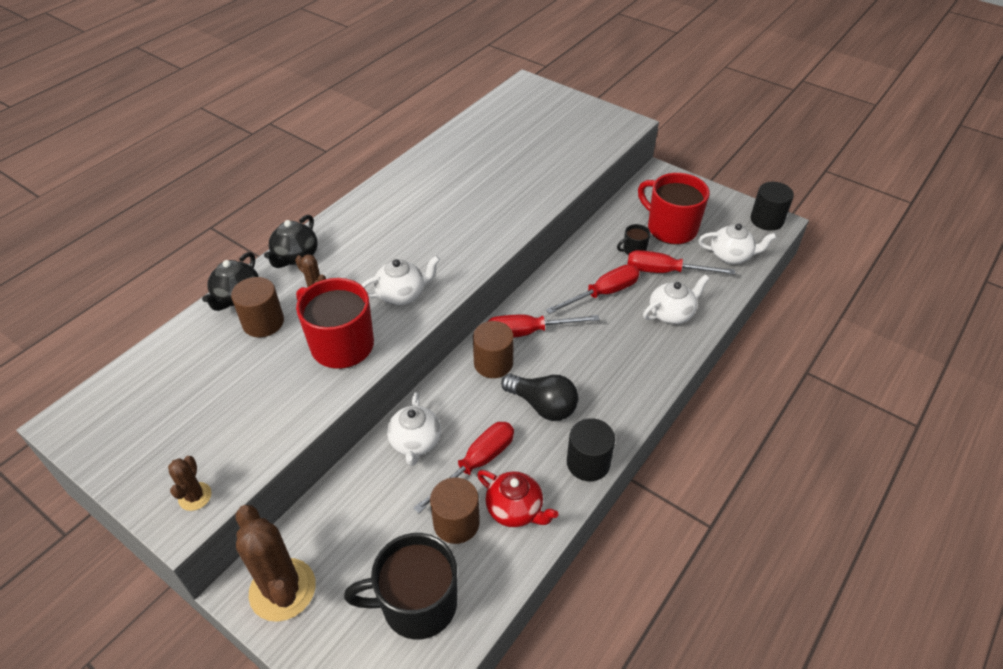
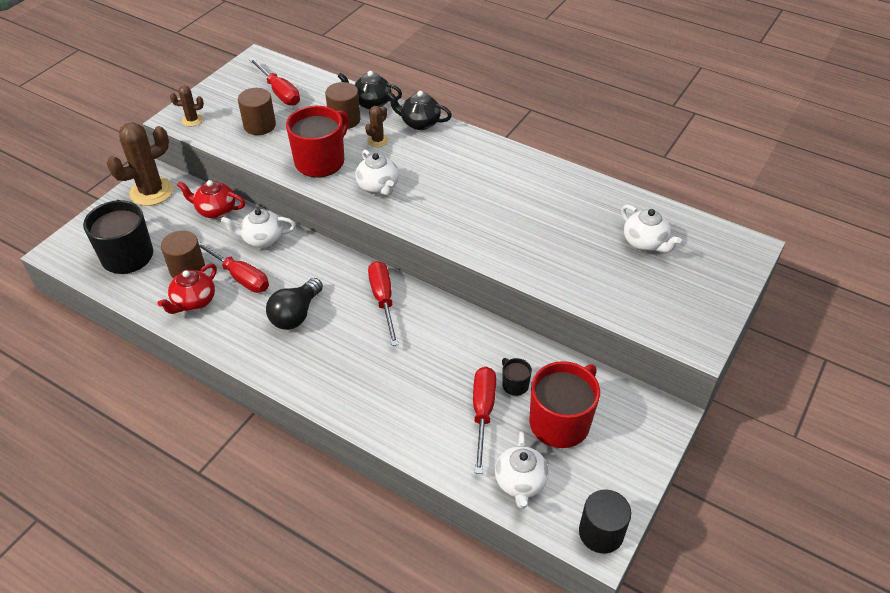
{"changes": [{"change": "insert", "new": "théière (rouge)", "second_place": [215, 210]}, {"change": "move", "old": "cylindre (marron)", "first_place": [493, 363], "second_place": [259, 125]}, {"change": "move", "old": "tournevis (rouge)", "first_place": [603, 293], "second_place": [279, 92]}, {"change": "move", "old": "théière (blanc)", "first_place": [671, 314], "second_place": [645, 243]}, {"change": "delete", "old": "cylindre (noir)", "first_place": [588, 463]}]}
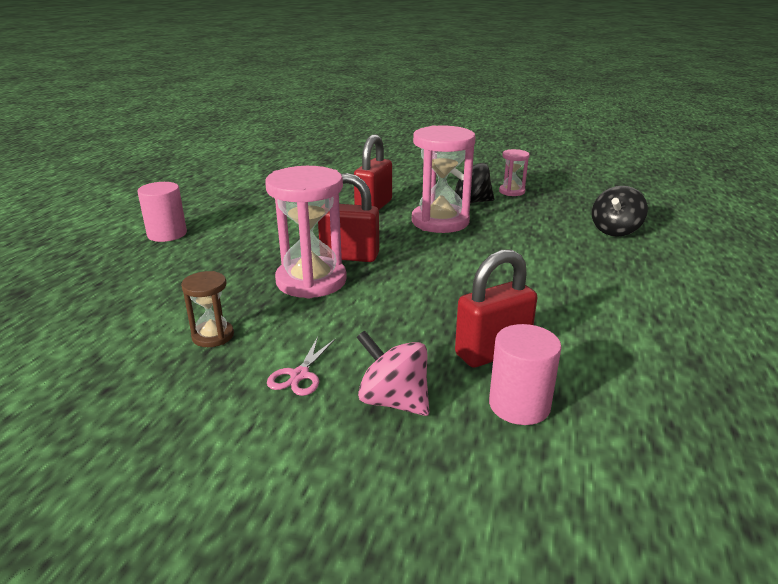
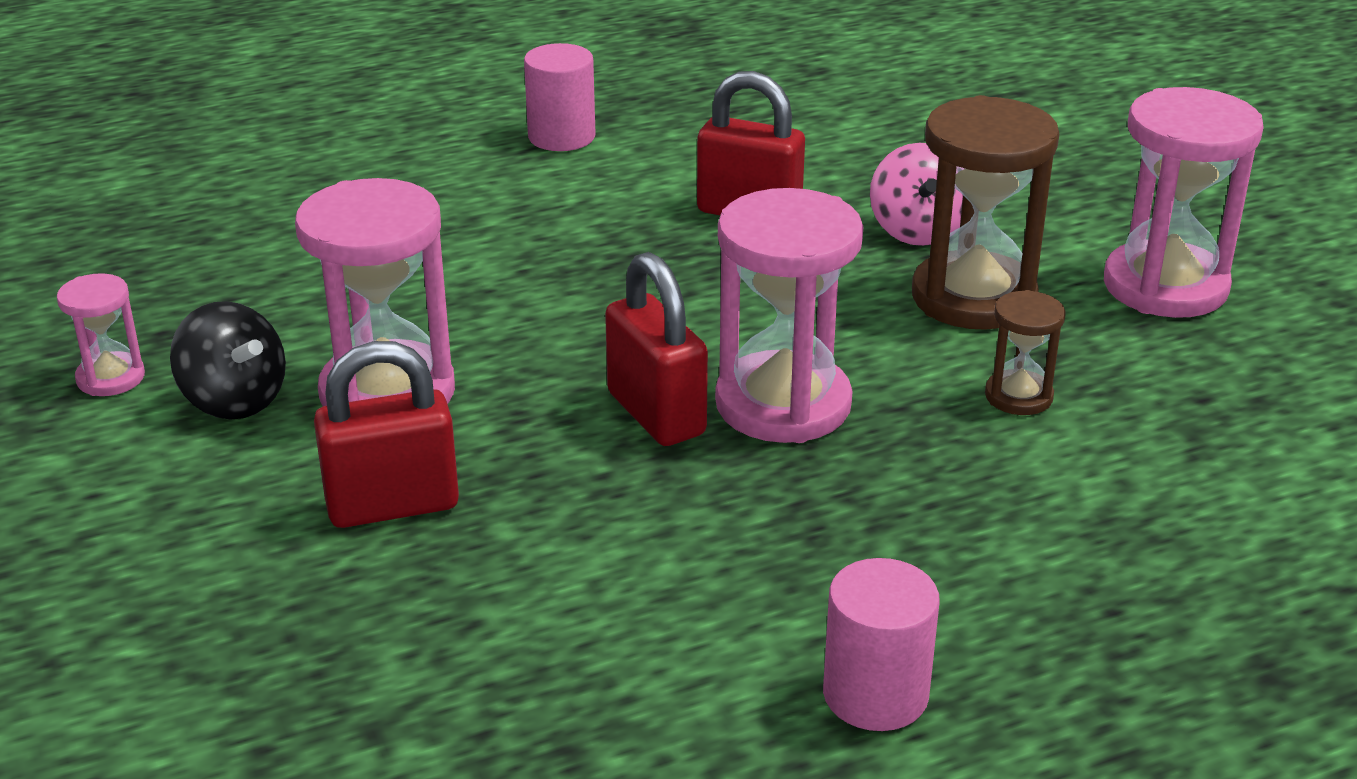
{"changes": [{"change": "move", "old": "cylindre (rose)", "first_place": [519, 405], "second_place": [561, 136]}, {"change": "replace", "old": "ciseaux (rose)", "new": "sablier (marron)", "first_place": [299, 375], "second_place": [973, 297]}, {"change": "insert", "new": "sablier (rose)", "second_place": [1165, 286]}, {"change": "delete", "old": "toupie (noir)", "first_place": [615, 231]}]}
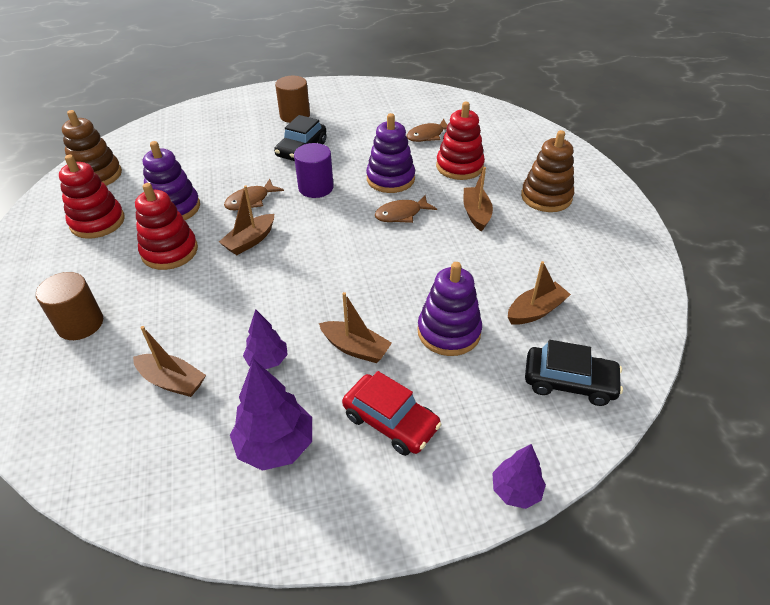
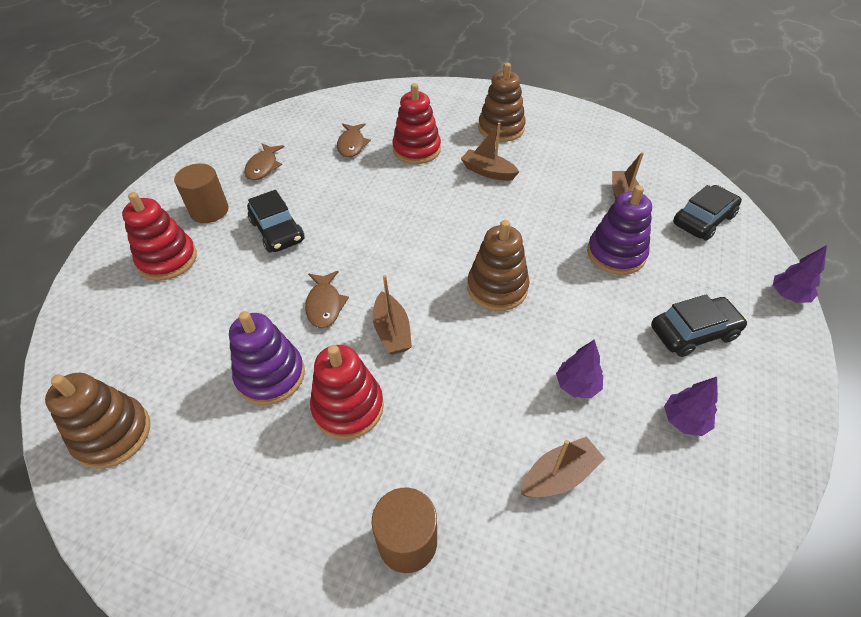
{"changes": [{"change": "move", "old": "jouet à empiler (rouge)", "first_place": [97, 222], "second_place": [168, 259]}, {"change": "move", "old": "poisson (marron)", "first_place": [401, 214], "second_place": [263, 167]}, {"change": "insert", "new": "jouet à empiler (marron)", "second_place": [497, 288]}, {"change": "recolor", "old": "voiture (rouge)", "new": "voiture (noir)", "first_place": [390, 421], "second_place": [693, 332]}, {"change": "resize", "old": "arbre (violet)", "first_place": [276, 445], "second_place": [684, 420], "factor": 0.61}, {"change": "delete", "old": "cylindre (violet)", "first_place": [316, 188]}, {"change": "delete", "old": "bateau (marron)", "first_place": [355, 348]}, {"change": "delete", "old": "jouet à empiler (violet)", "first_place": [390, 179]}]}
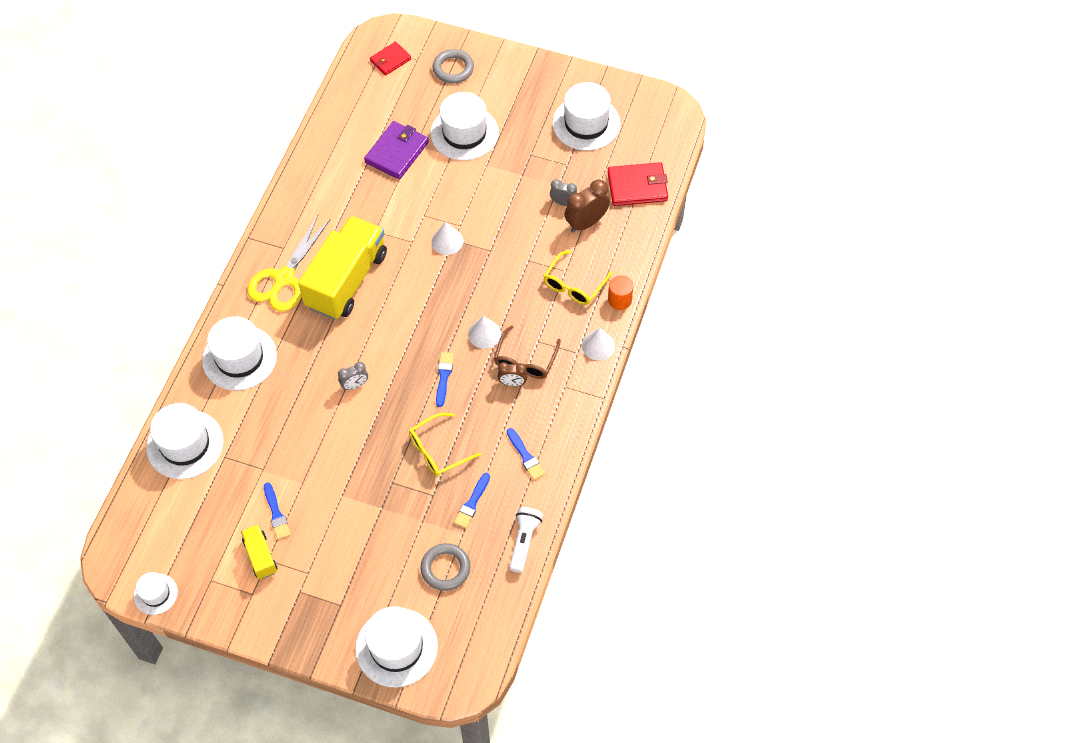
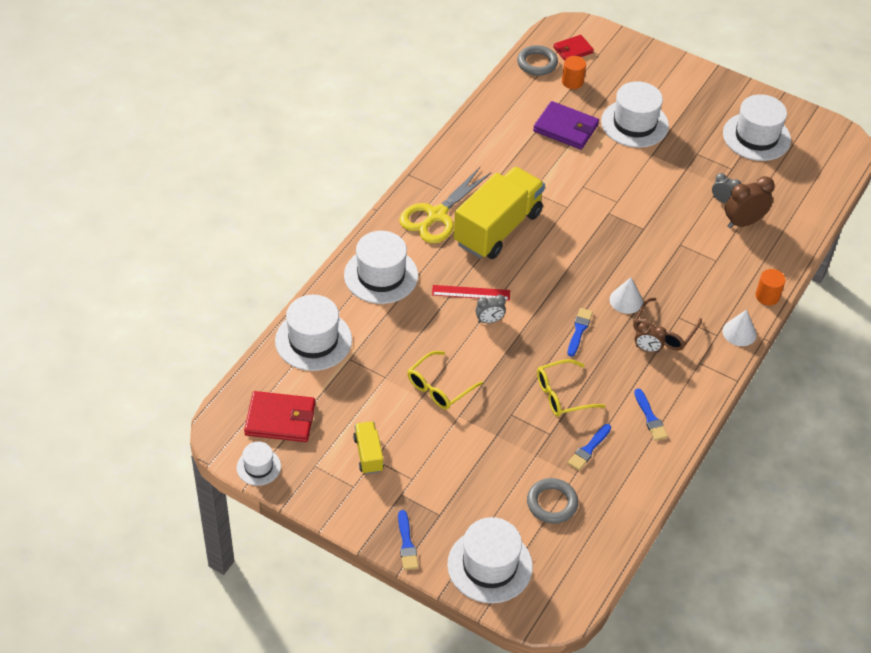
{"changes": [{"change": "move", "old": "portefeuille (rouge)", "first_place": [637, 186], "second_place": [280, 419]}, {"change": "move", "old": "pinceau (bleu)", "first_place": [276, 514], "second_place": [406, 543]}, {"change": "move", "old": "lunettes (jaune)", "first_place": [574, 285], "second_place": [439, 387]}, {"change": "insert", "new": "règle (rouge)", "second_place": [471, 293]}, {"change": "move", "old": "anneau (gris)", "first_place": [453, 69], "second_place": [537, 63]}, {"change": "rotate", "old": "portefeuille (violet)", "first_place": [397, 152], "second_place": [566, 128], "degrees": 75}, {"change": "insert", "new": "cylindre (orange)", "second_place": [572, 82]}, {"change": "delete", "old": "cône (blanc)", "first_place": [447, 241]}, {"change": "delete", "old": "lampe de poche (blanc)", "first_place": [524, 541]}]}
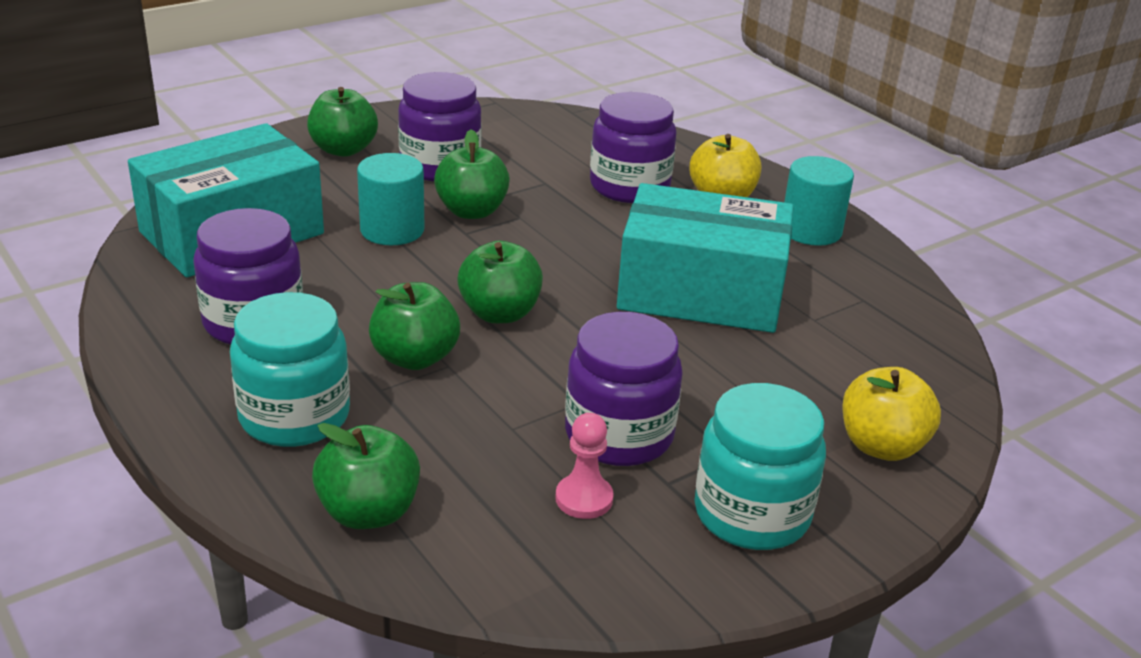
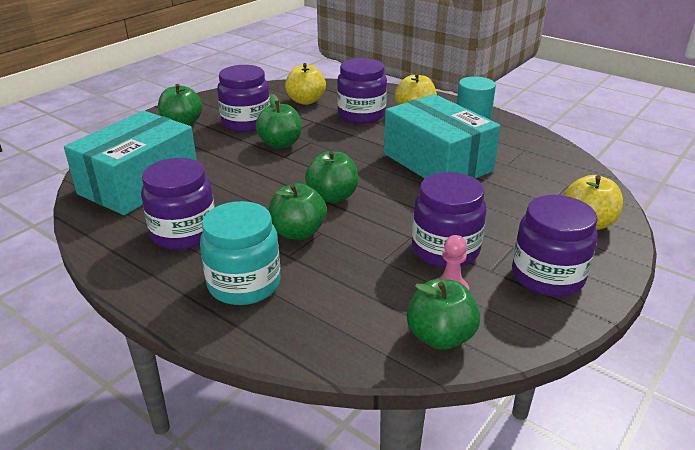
{"changes": [{"change": "insert", "new": "pomme (jaune)", "second_place": [306, 101]}, {"change": "rotate", "old": "boîte (turquoise)", "first_place": [701, 292], "second_place": [437, 162], "degrees": 60}, {"change": "move", "old": "pomme (vert)", "first_place": [368, 512], "second_place": [440, 337]}, {"change": "recolor", "old": "bocal (turquoise)", "new": "bocal (violet)", "first_place": [751, 514], "second_place": [547, 276]}, {"change": "delete", "old": "cylindre (turquoise)", "first_place": [392, 230]}]}
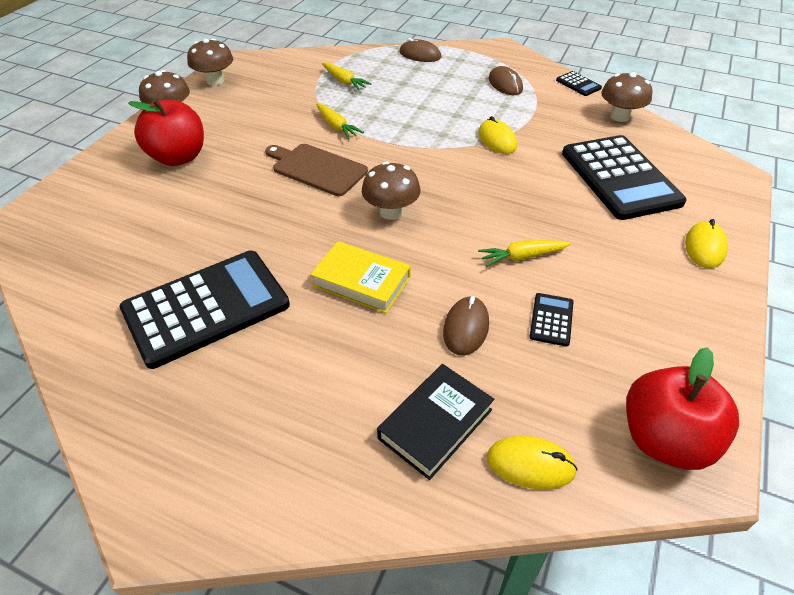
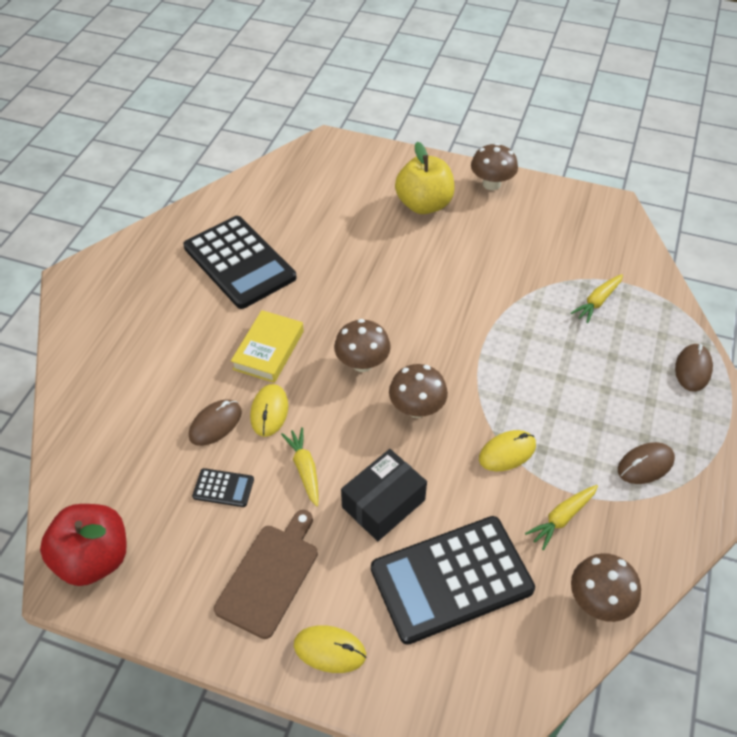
{"changes": [{"change": "rotate", "old": "souris (marron)", "first_place": [466, 328], "second_place": [215, 424], "degrees": -60}, {"change": "move", "old": "planche à découper (marron)", "first_place": [317, 169], "second_place": [270, 576]}, {"change": "move", "old": "souris (jaune)", "first_place": [530, 464], "second_place": [269, 411]}, {"change": "insert", "new": "boîte (noir)", "second_place": [383, 503]}, {"change": "move", "old": "champignon (marron)", "first_place": [215, 81], "second_place": [416, 408]}, {"change": "recolor", "old": "pomme (rouge)", "new": "pomme (jaune)", "first_place": [178, 157], "second_place": [424, 205]}, {"change": "move", "old": "carotte (jaune)", "first_place": [336, 126], "second_place": [562, 518]}, {"change": "delete", "old": "livre (noir)", "first_place": [435, 424]}, {"change": "delete", "old": "calculatrice (noir)", "first_place": [578, 84]}]}
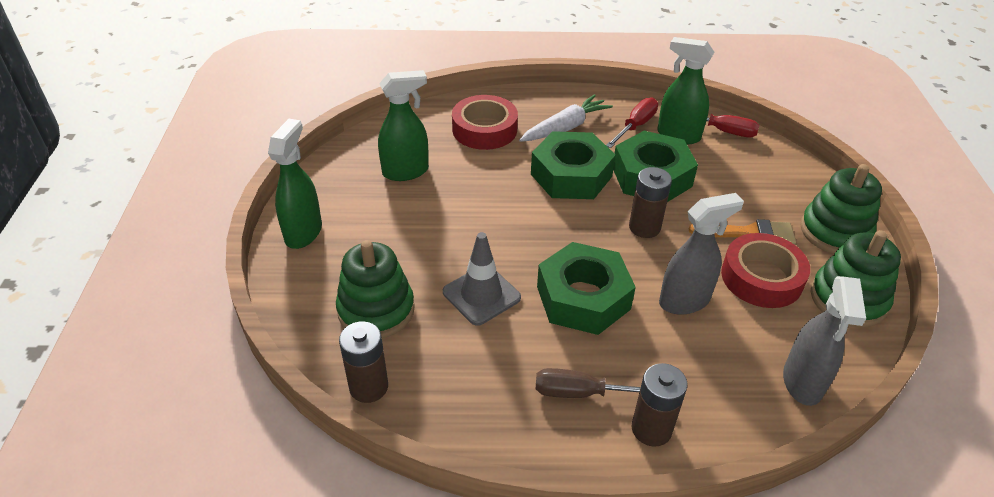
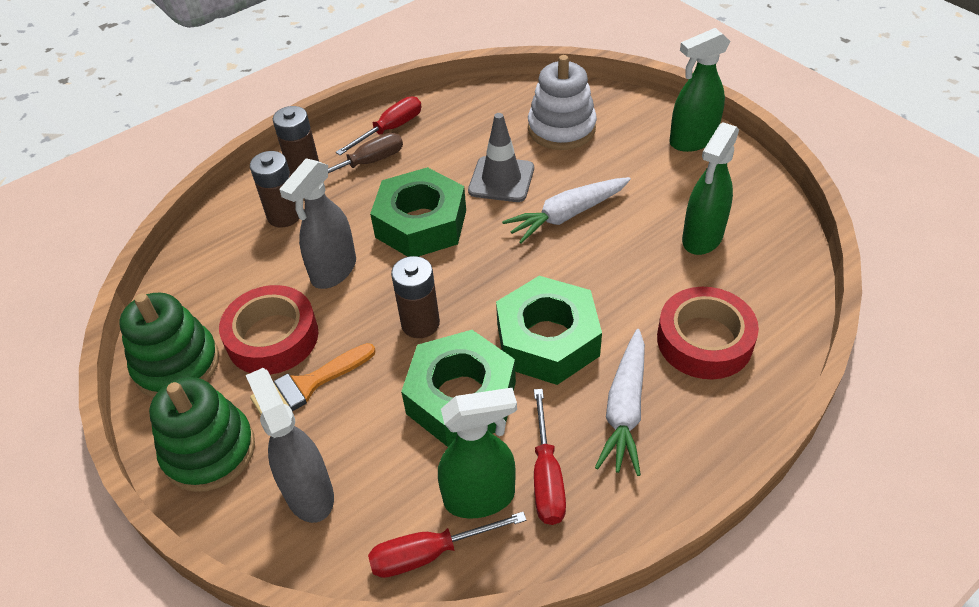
{"changes": [{"change": "move", "old": "vaporisateur (gris)", "first_place": [802, 382], "second_place": [309, 493]}, {"change": "move", "old": "pile (marron)", "first_place": [368, 387], "second_place": [284, 216]}, {"change": "insert", "new": "tournevis (rouge)", "second_place": [390, 129]}, {"change": "insert", "new": "carotte (blanc)", "second_place": [567, 215]}, {"change": "recolor", "old": "jouet à empiler (vert)", "new": "jouet à empiler (blanc)", "first_place": [376, 310], "second_place": [561, 128]}, {"change": "rotate", "old": "vaporisateur (vert)", "first_place": [303, 232], "second_place": [692, 141], "degrees": 90}]}
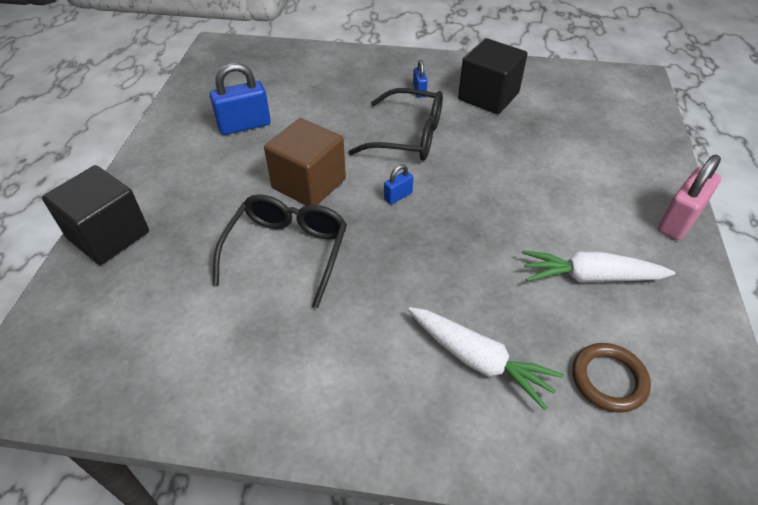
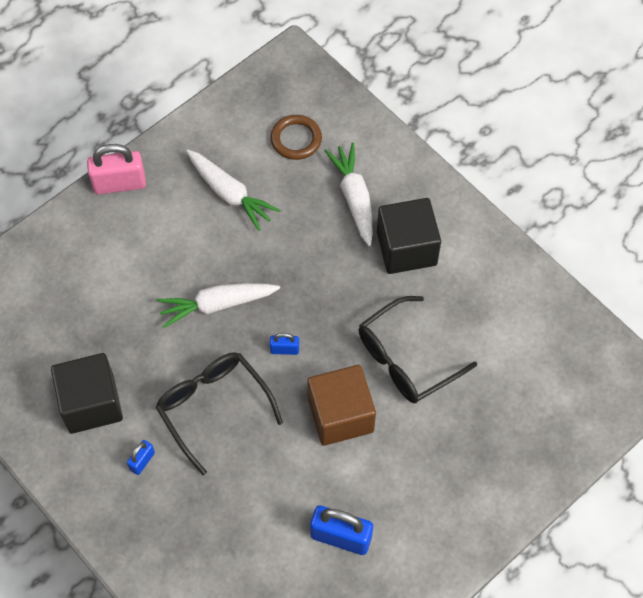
{"changes": [{"change": "insert", "new": "carotte (blanc)", "second_place": [217, 305]}, {"change": "move", "old": "cube (noir)", "first_place": [108, 235], "second_place": [406, 248]}]}
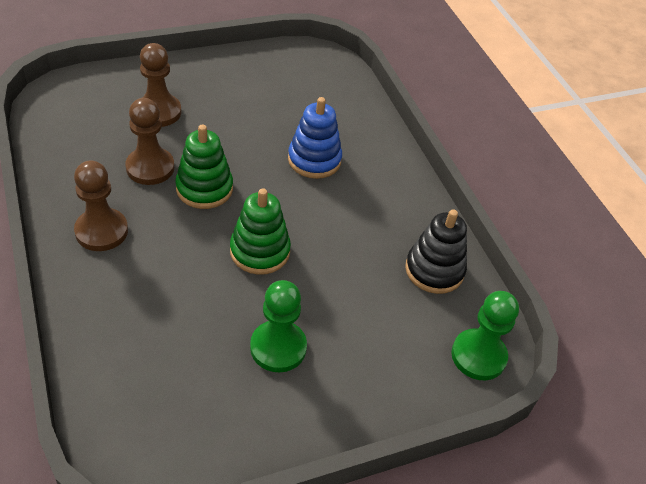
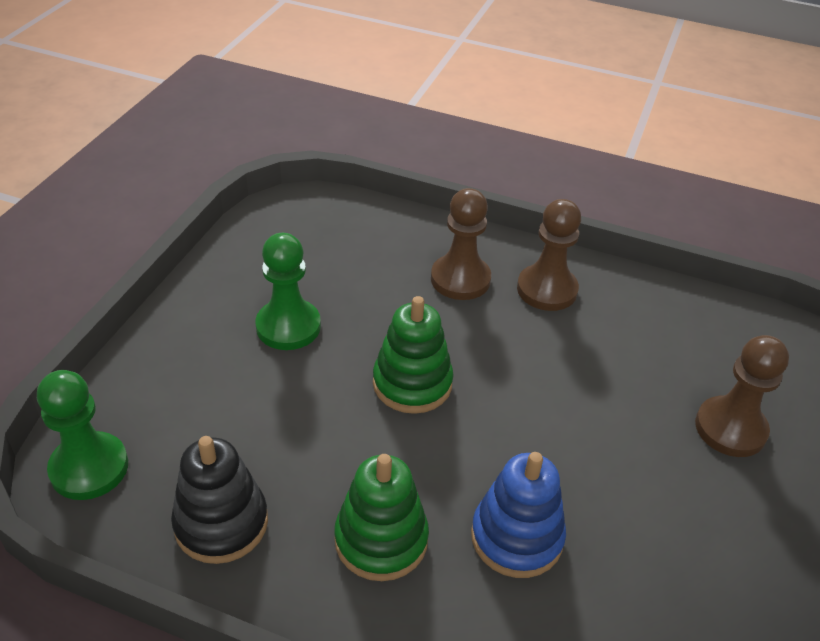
{"changes": [{"change": "move", "old": "jouet à empiler (vert)", "first_place": [204, 188], "second_place": [381, 539]}, {"change": "move", "old": "pion (marron)", "first_place": [150, 167], "second_place": [460, 279]}]}
